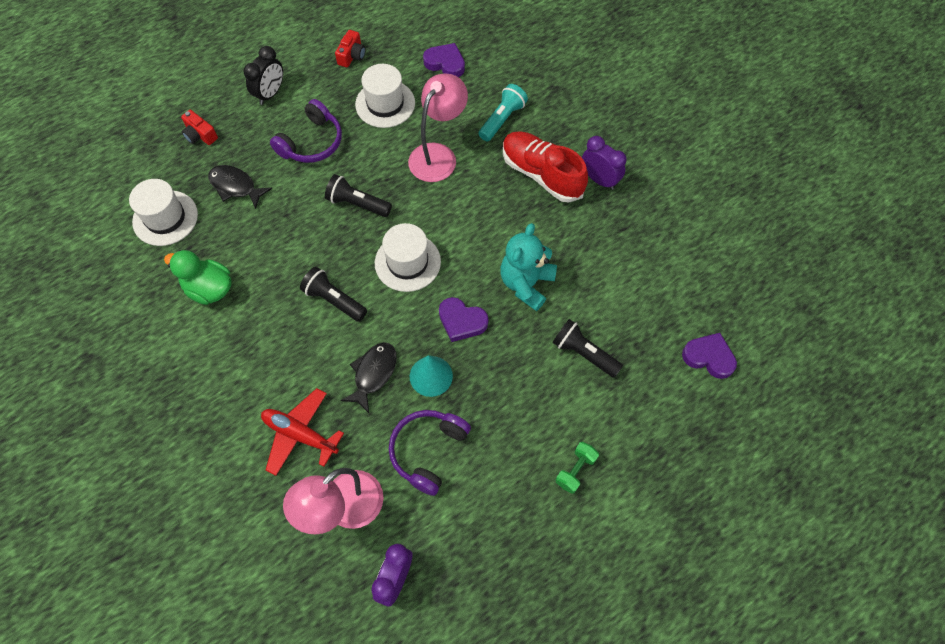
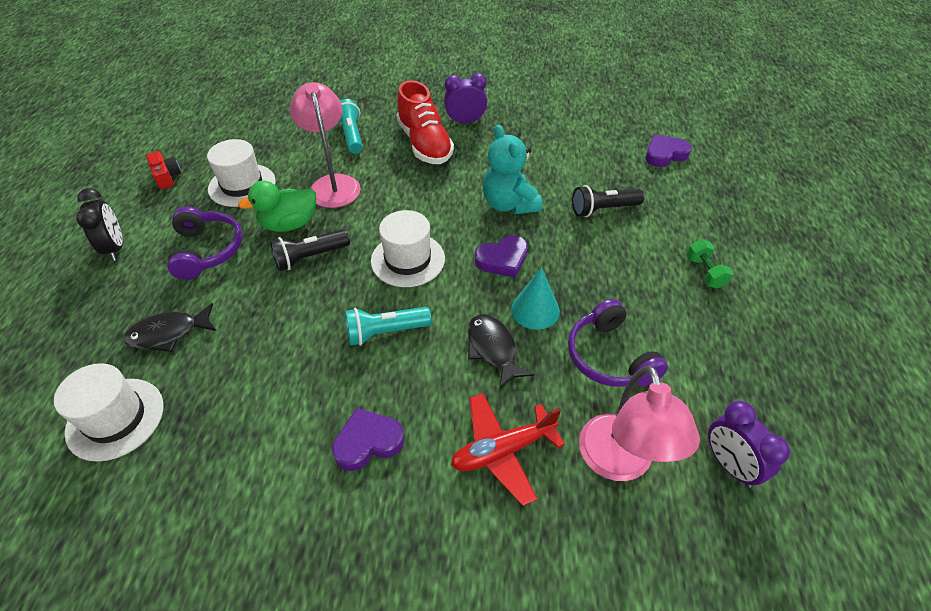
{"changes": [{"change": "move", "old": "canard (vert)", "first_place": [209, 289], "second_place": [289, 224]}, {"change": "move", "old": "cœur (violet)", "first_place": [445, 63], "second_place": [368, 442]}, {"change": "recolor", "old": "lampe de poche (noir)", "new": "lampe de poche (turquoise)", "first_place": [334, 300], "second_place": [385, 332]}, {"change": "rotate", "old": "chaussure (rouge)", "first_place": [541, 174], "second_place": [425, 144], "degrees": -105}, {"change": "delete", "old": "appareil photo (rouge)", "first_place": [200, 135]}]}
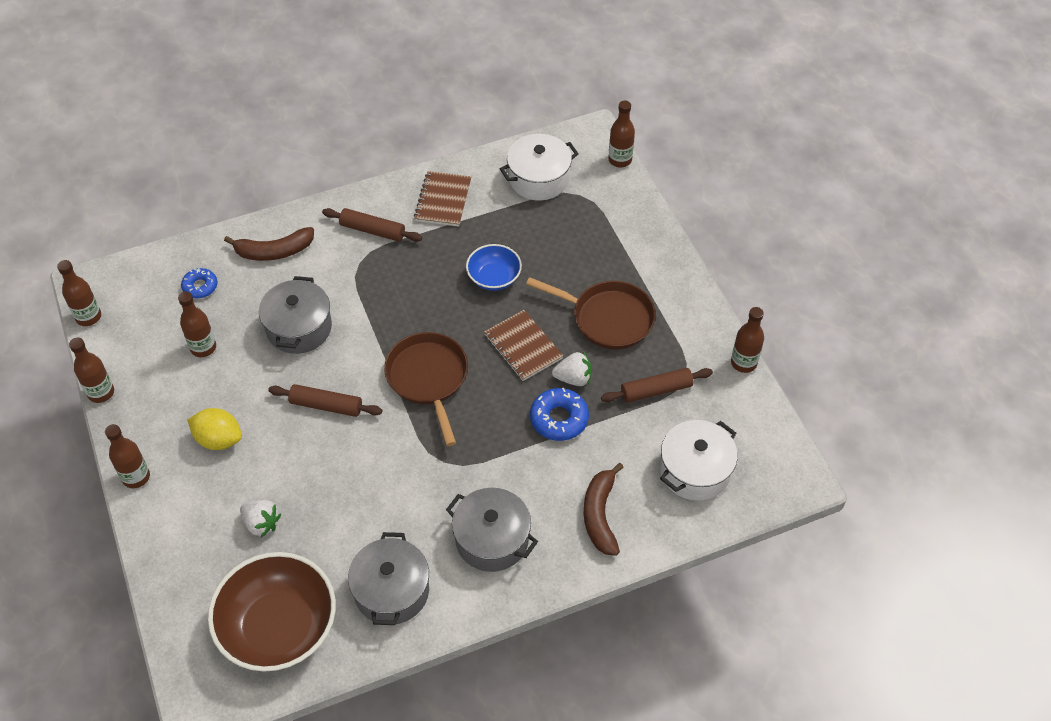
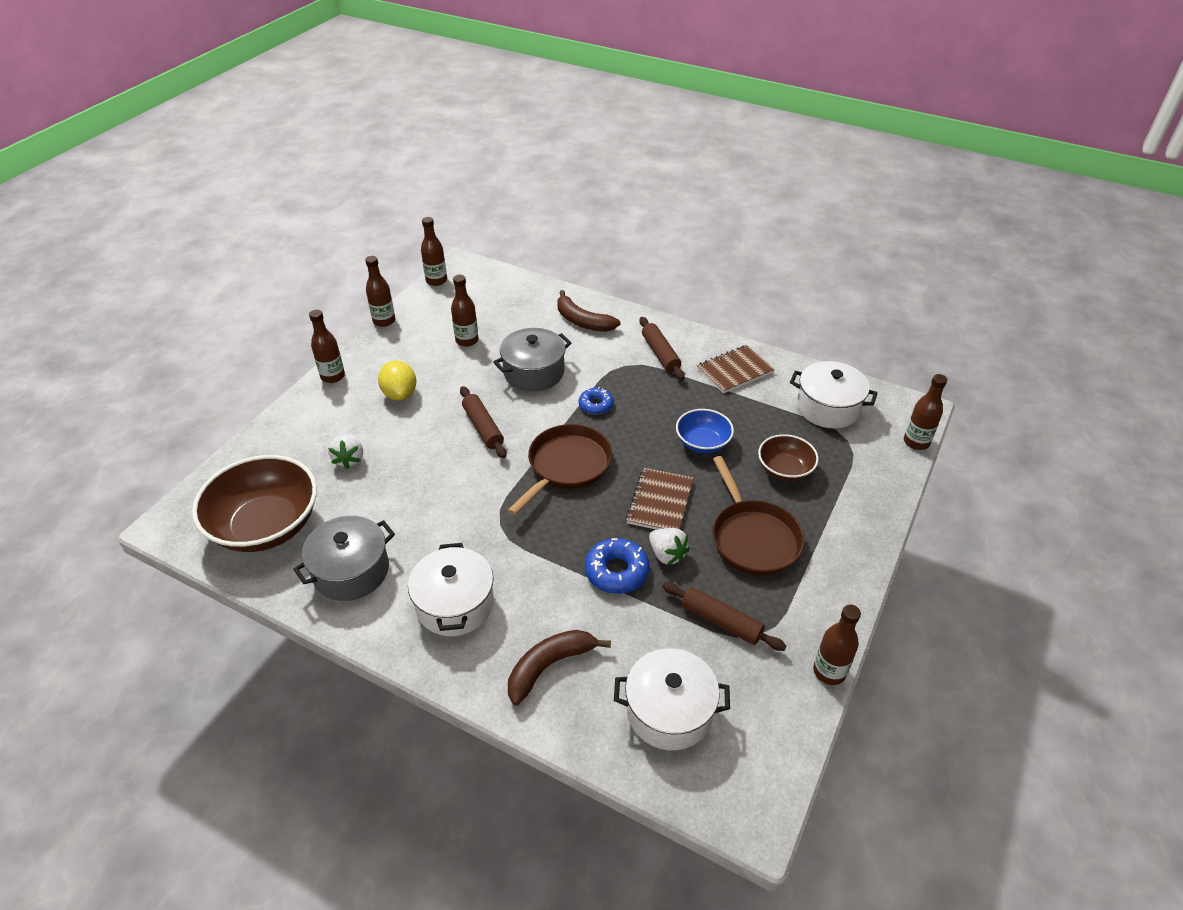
{"changes": [{"change": "recolor", "old": "marmite (gris)", "new": "marmite (blanc)", "first_place": [492, 539], "second_place": [455, 604]}, {"change": "move", "old": "beignet (bleu)", "first_place": [200, 286], "second_place": [596, 405]}, {"change": "insert", "new": "bol (marron)", "second_place": [784, 469]}]}
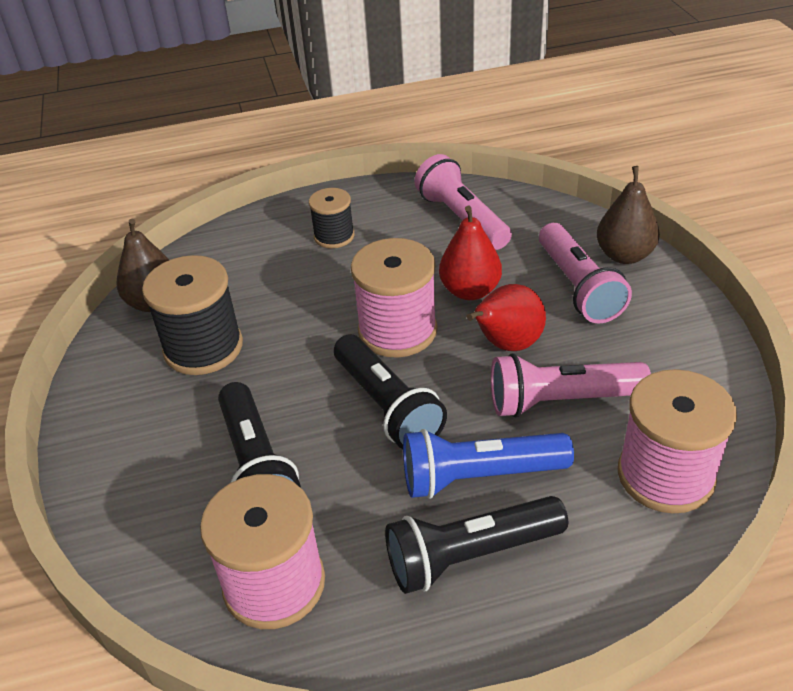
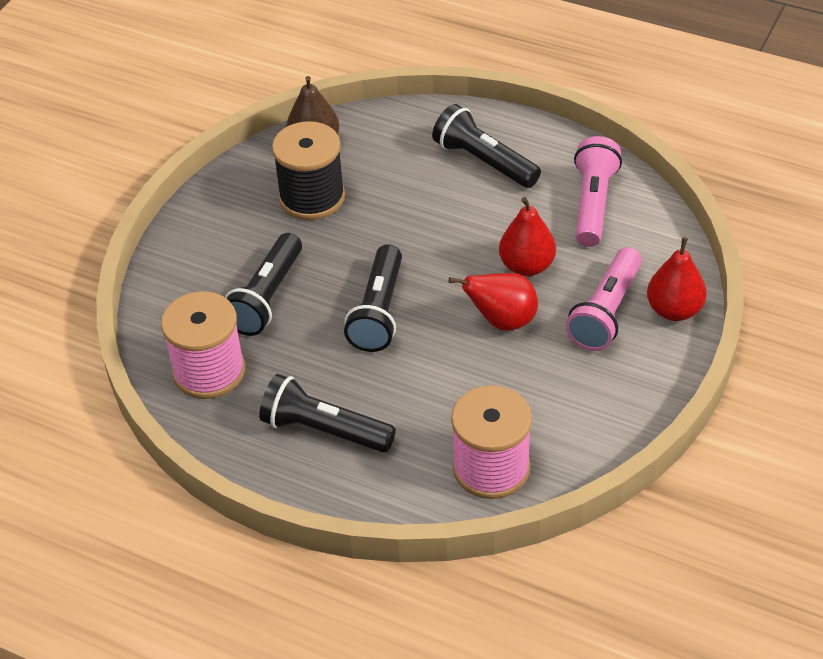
{"changes": [{"change": "replace", "old": "bobine (noir)", "new": "lampe de poche (noir)", "first_place": [334, 236], "second_place": [484, 162]}, {"change": "recolor", "old": "poire (marron)", "new": "poire (rouge)", "first_place": [624, 255], "second_place": [674, 310]}, {"change": "delete", "old": "bobine (rose)", "first_place": [397, 331]}, {"change": "delete", "old": "lampe de poche (bleu)", "first_place": [480, 476]}, {"change": "delete", "old": "lampe de poche (rose)", "first_place": [561, 401]}]}
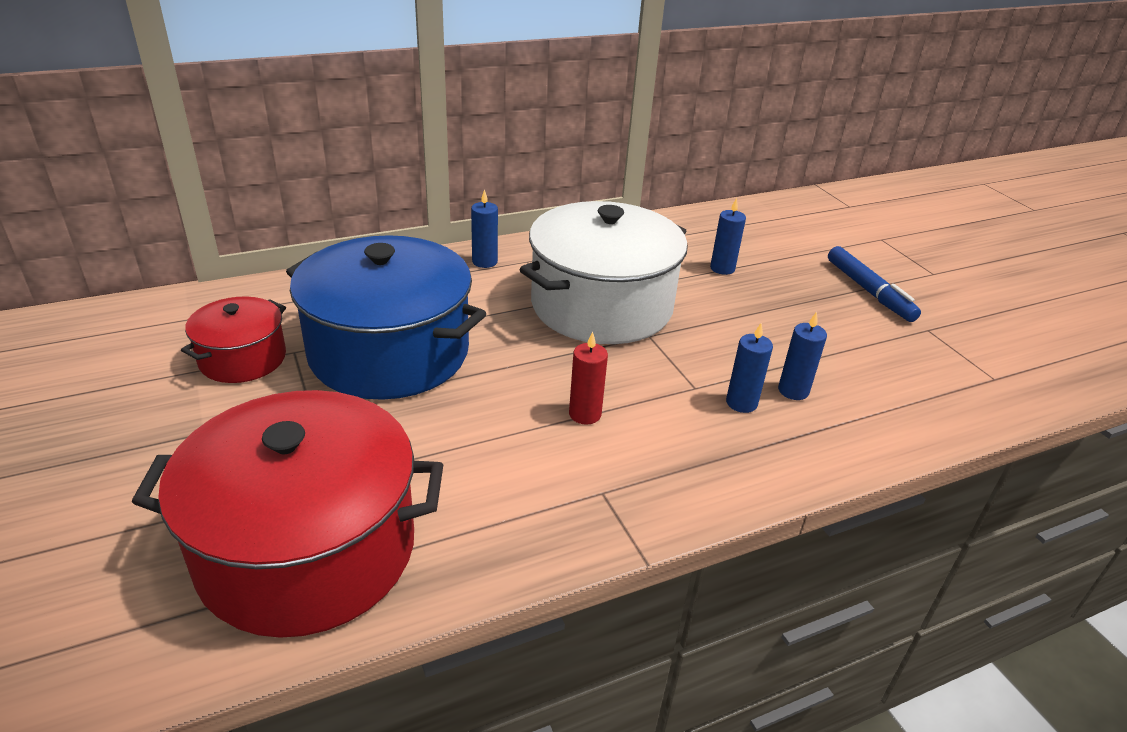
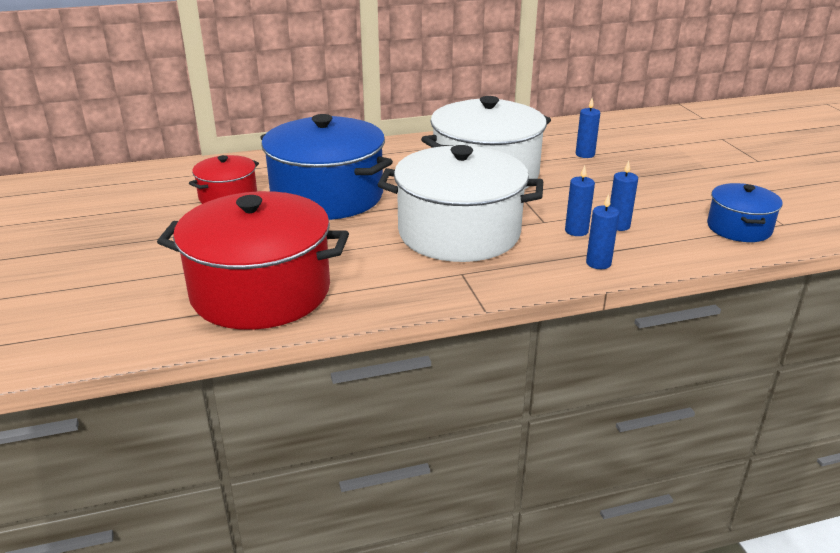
{"changes": [{"change": "replace", "old": "bougie (rouge)", "new": "marmite (blanc)", "first_place": [585, 414], "second_place": [459, 233]}, {"change": "move", "old": "bougie (bleu)", "first_place": [484, 262], "second_place": [598, 263]}, {"change": "insert", "new": "marmite (bleu)", "second_place": [739, 228]}, {"change": "delete", "old": "feutre (bleu)", "first_place": [868, 291]}]}
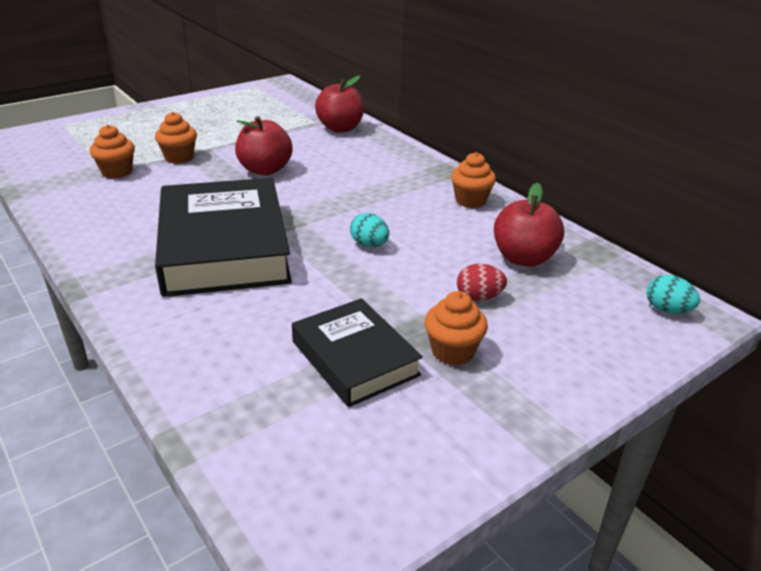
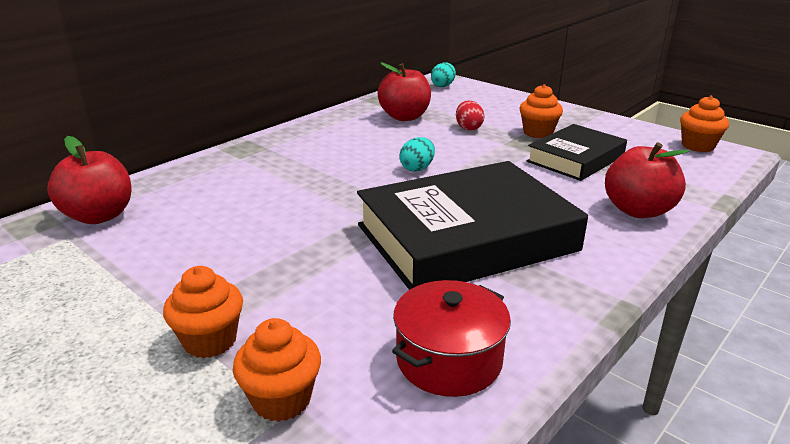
{"changes": [{"change": "insert", "new": "marmite (rouge)", "second_place": [449, 360]}, {"change": "move", "old": "pomme (rouge)", "first_place": [265, 170], "second_place": [638, 210]}, {"change": "move", "old": "muffin (orange)", "first_place": [470, 201], "second_place": [697, 146]}]}
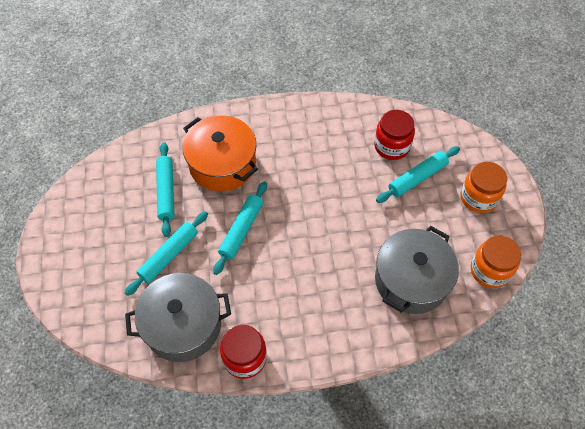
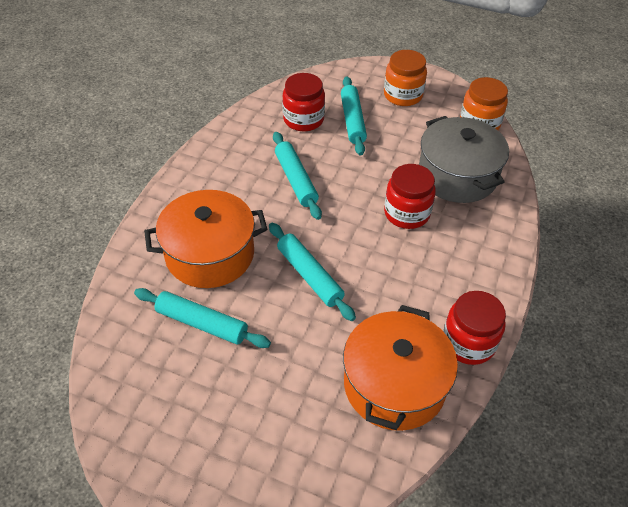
{"changes": [{"change": "move", "old": "rouleau à pâtisserie (turquoise)", "first_place": [169, 255], "second_place": [295, 180]}, {"change": "recolor", "old": "marmite (gris)", "new": "marmite (orange)", "first_place": [183, 325], "second_place": [394, 384]}, {"change": "insert", "new": "bocal (rouge)", "second_place": [406, 213]}]}
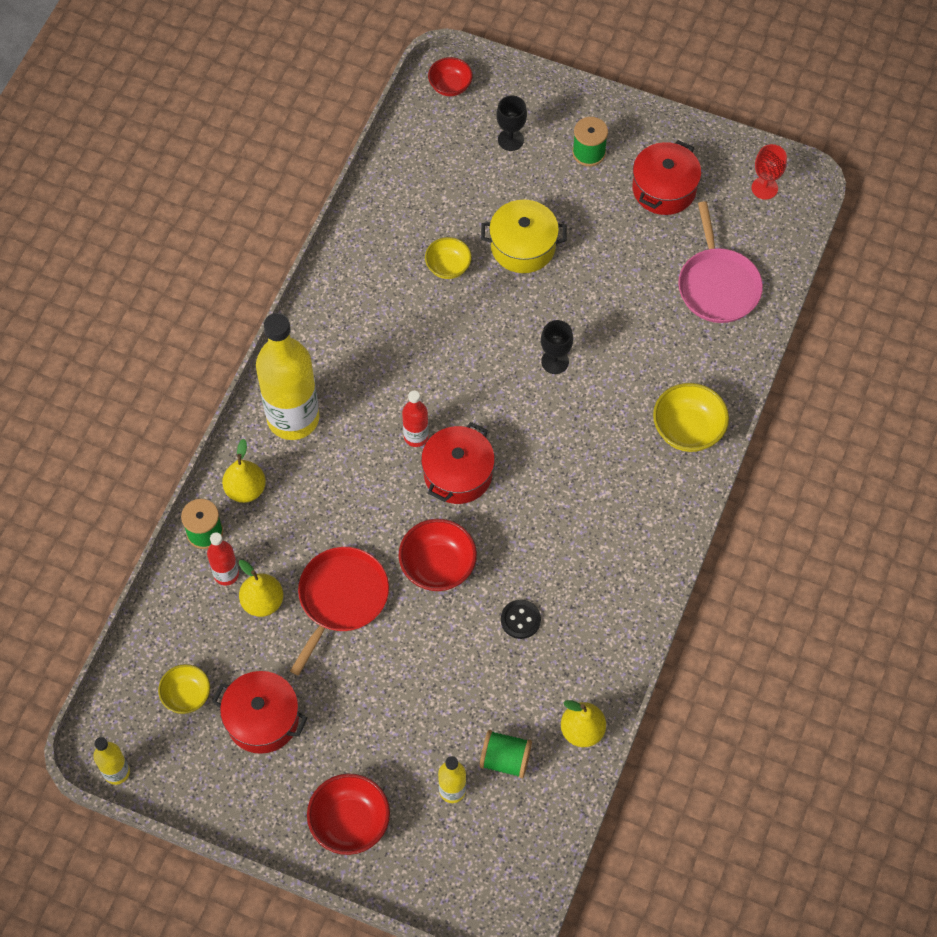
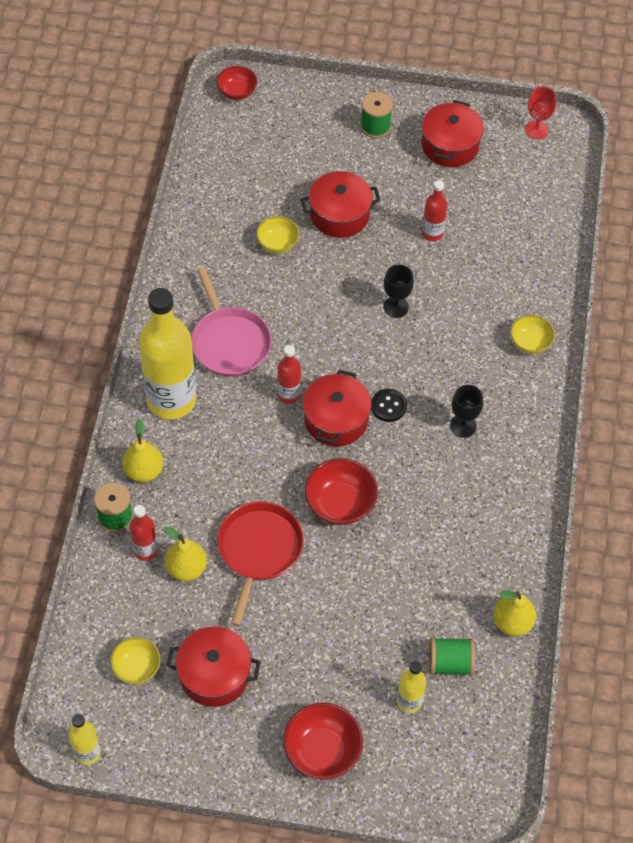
{"changes": [{"change": "move", "old": "poêle (rose)", "first_place": [717, 285], "second_place": [229, 342]}, {"change": "recolor", "old": "marmite (jaune)", "new": "marmite (rouge)", "first_place": [523, 246], "second_place": [339, 215]}, {"change": "move", "old": "bouton (noir)", "first_place": [520, 620], "second_place": [388, 406]}, {"change": "insert", "new": "bouteille (rouge)", "second_place": [432, 233]}, {"change": "move", "old": "verre à pied (noir)", "first_place": [510, 140], "second_place": [463, 426]}, {"change": "resize", "old": "bol (jaune)", "first_place": [687, 430], "second_place": [530, 343], "factor": 0.65}]}
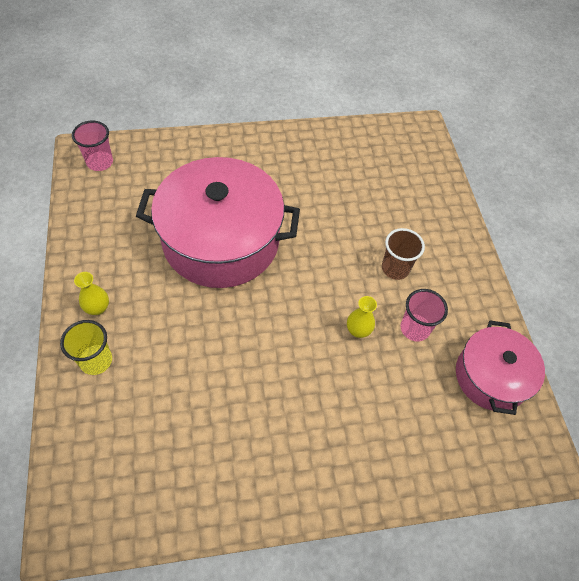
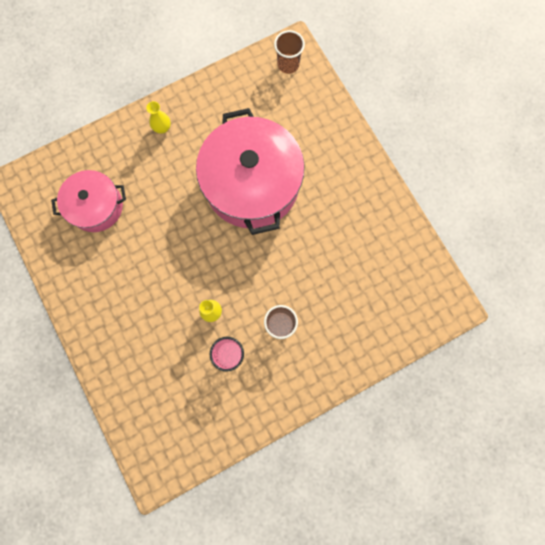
{"changes": [{"change": "move", "old": "marmite (rose)", "first_place": [491, 376], "second_place": [96, 206]}, {"change": "recolor", "old": "gobelet (rose)", "new": "gobelet (marron)", "first_place": [100, 162], "second_place": [288, 64]}, {"change": "delete", "old": "gobelet (jaune)", "first_place": [96, 360]}]}
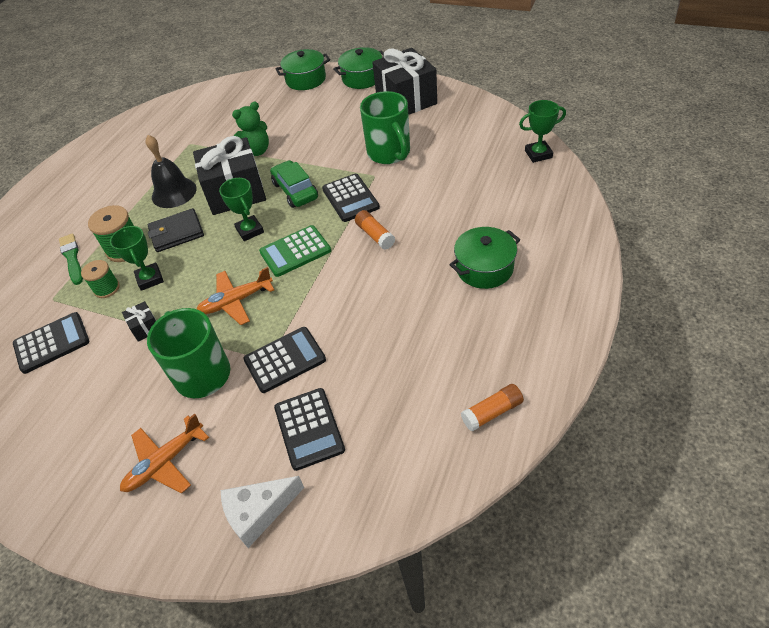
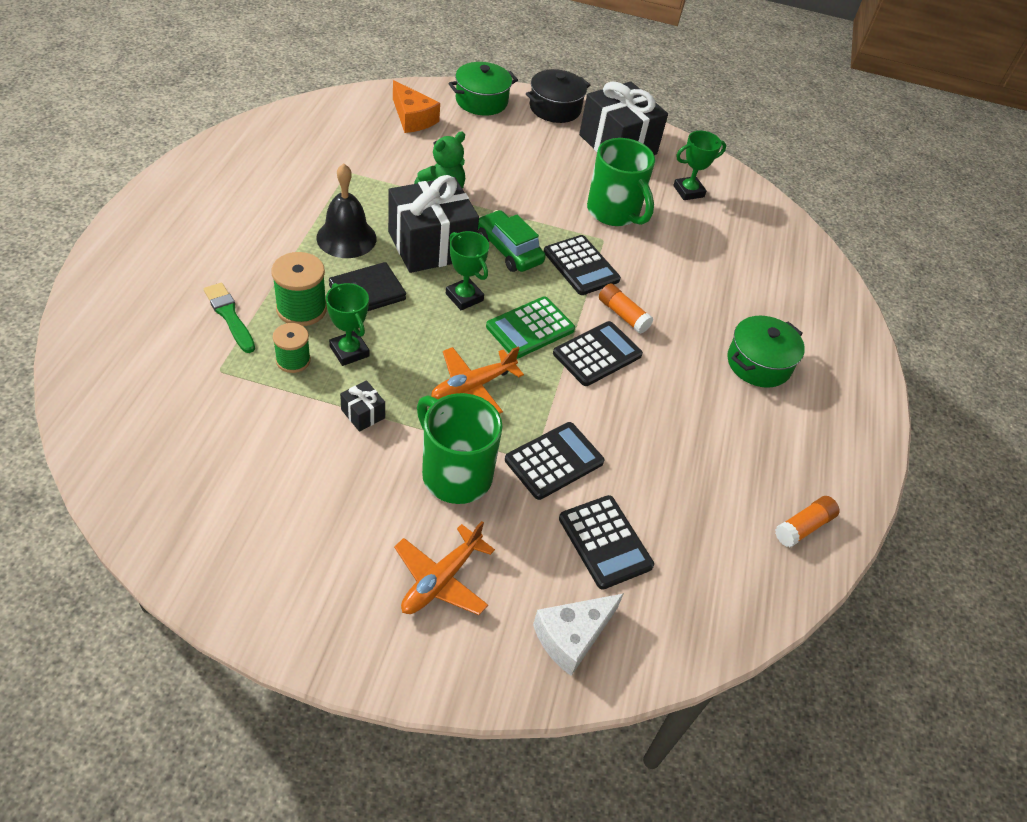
{"changes": [{"change": "insert", "new": "fromage (orange)", "second_place": [412, 118]}, {"change": "recolor", "old": "marmite (vert)", "new": "marmite (noir)", "first_place": [362, 78], "second_place": [555, 108]}, {"change": "move", "old": "calculatrice (noir)", "first_place": [52, 343], "second_place": [597, 354]}, {"change": "move", "old": "trophée (vert)", "first_place": [538, 154], "second_place": [688, 191]}]}
